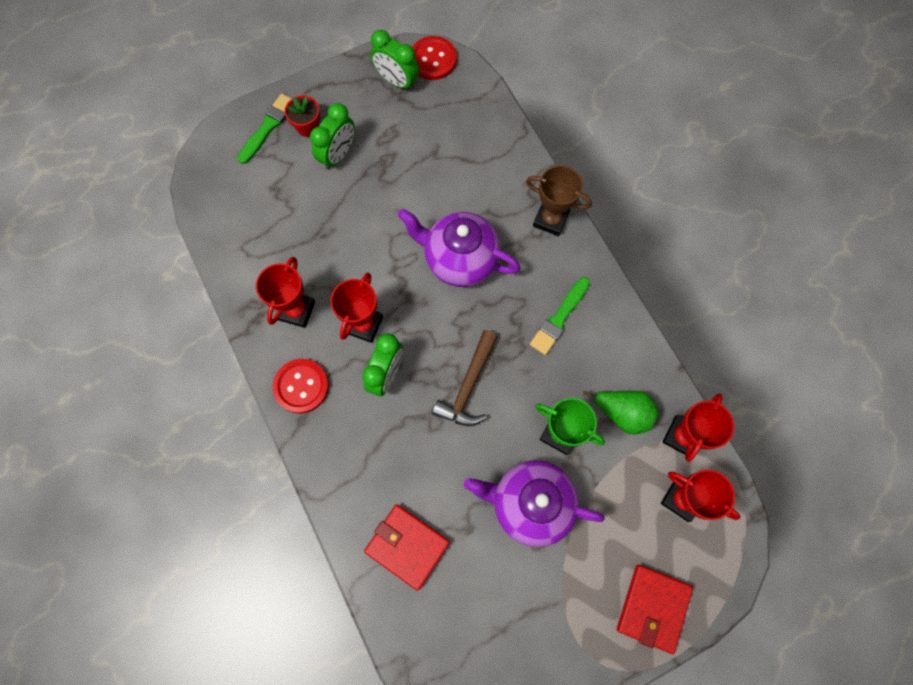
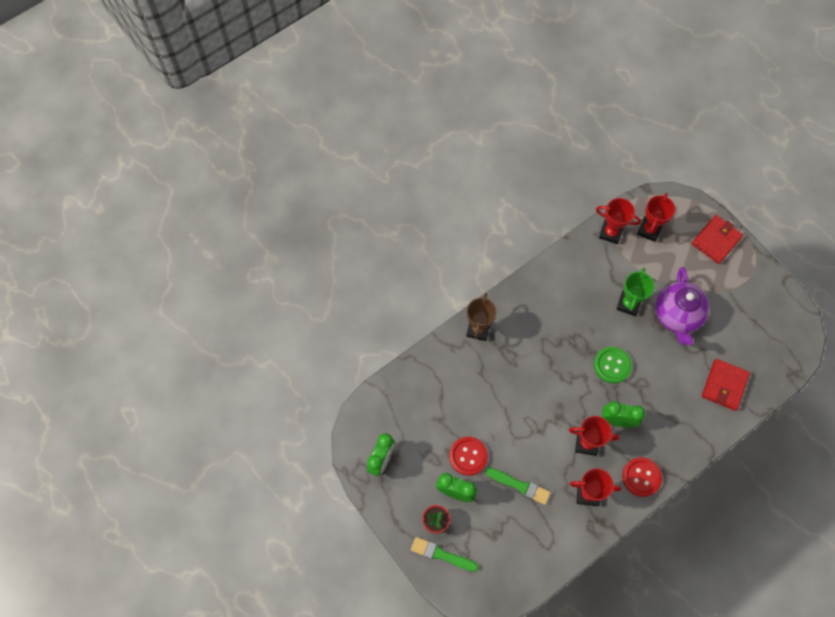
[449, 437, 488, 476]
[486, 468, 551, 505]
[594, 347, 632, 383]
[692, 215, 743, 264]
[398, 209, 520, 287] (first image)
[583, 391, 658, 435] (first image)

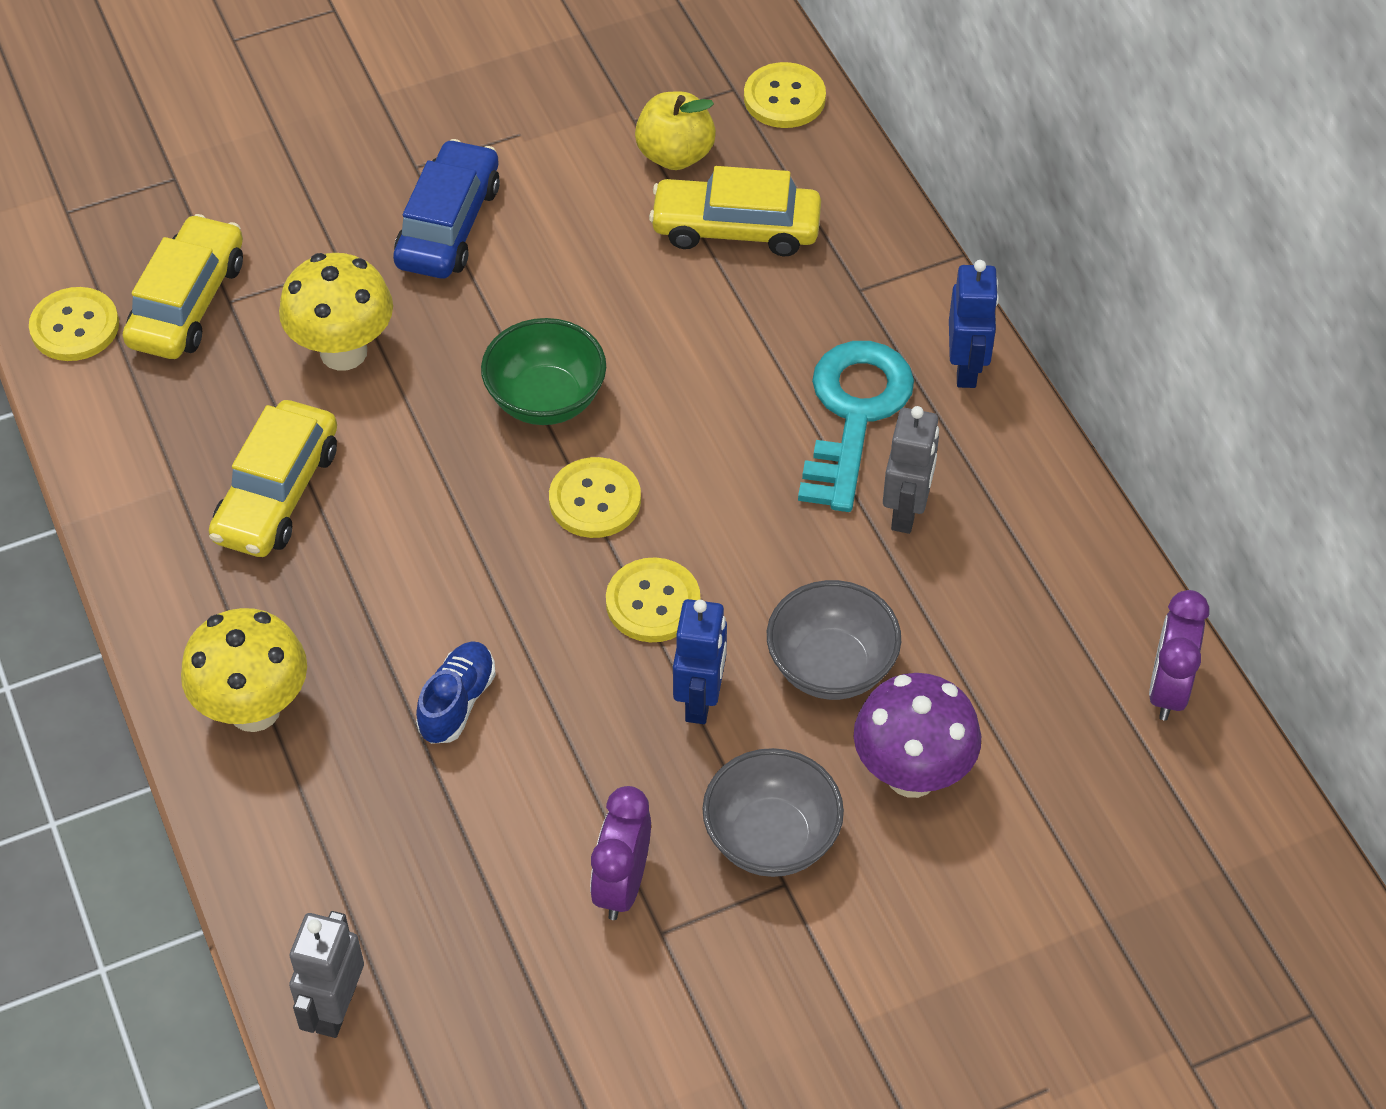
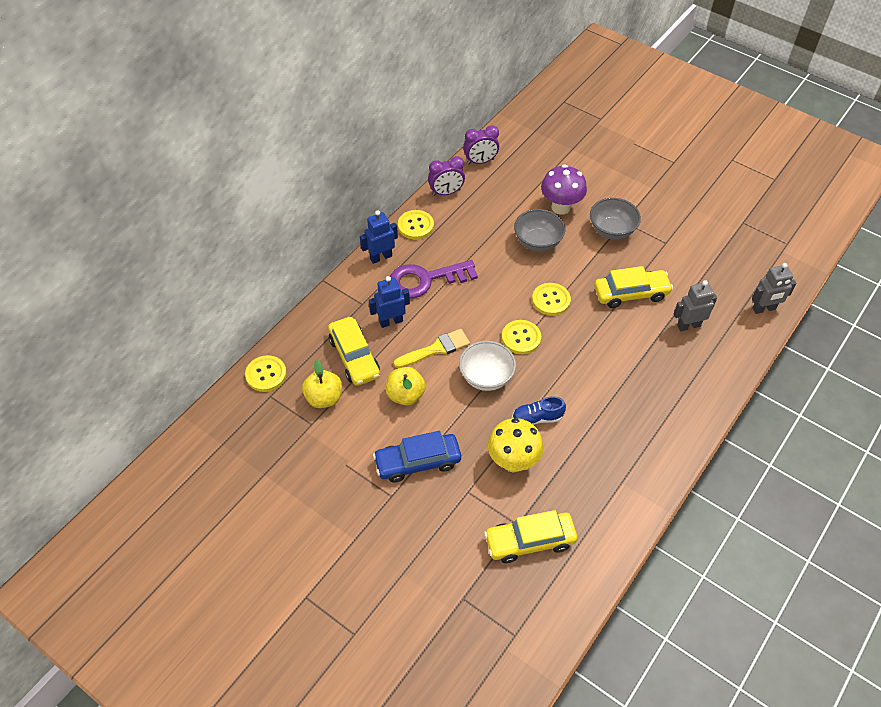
[369, 276, 410, 328]
[386, 367, 426, 405]
[390, 260, 478, 298]
[394, 329, 470, 368]
[398, 210, 434, 240]
[428, 156, 465, 196]
[459, 341, 516, 391]
[512, 396, 566, 425]
[594, 266, 673, 308]
[674, 280, 717, 331]
[181, 608, 307, 732] (first image)

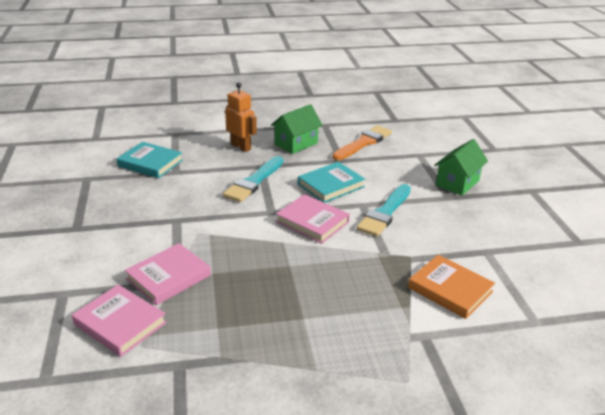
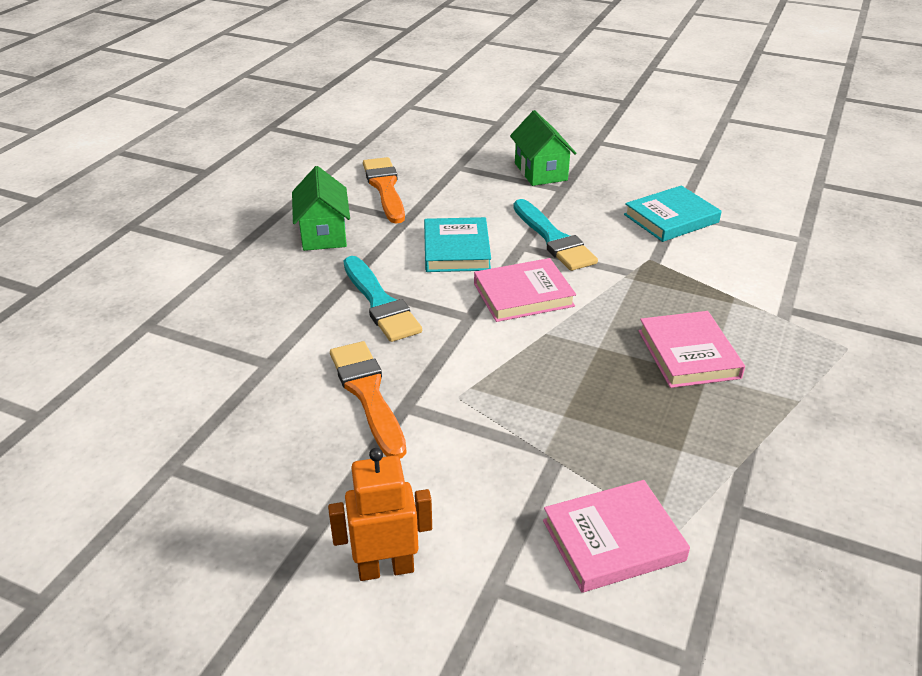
[328, 448, 432, 581]
[330, 341, 407, 459]
[624, 185, 721, 242]
[638, 311, 745, 388]
[408, 255, 495, 319] (first image)

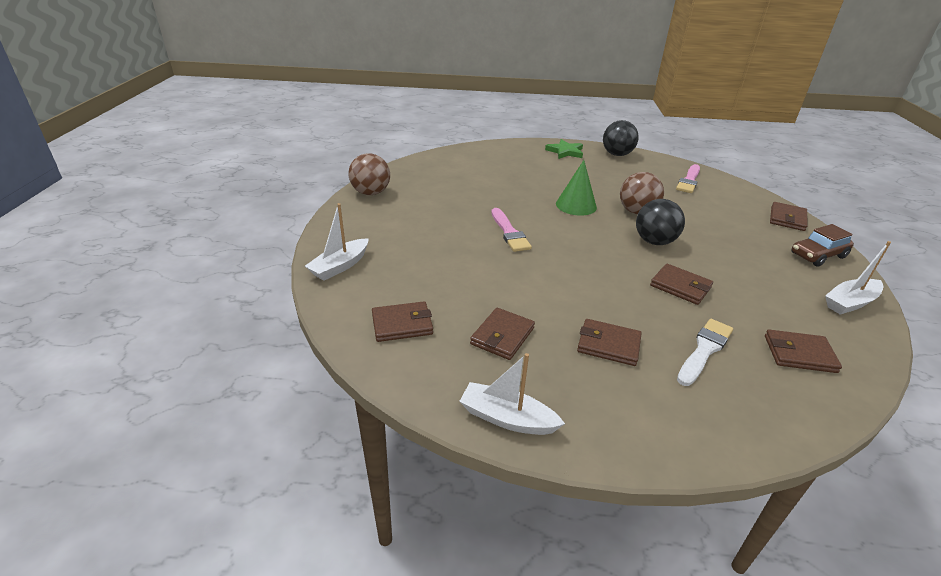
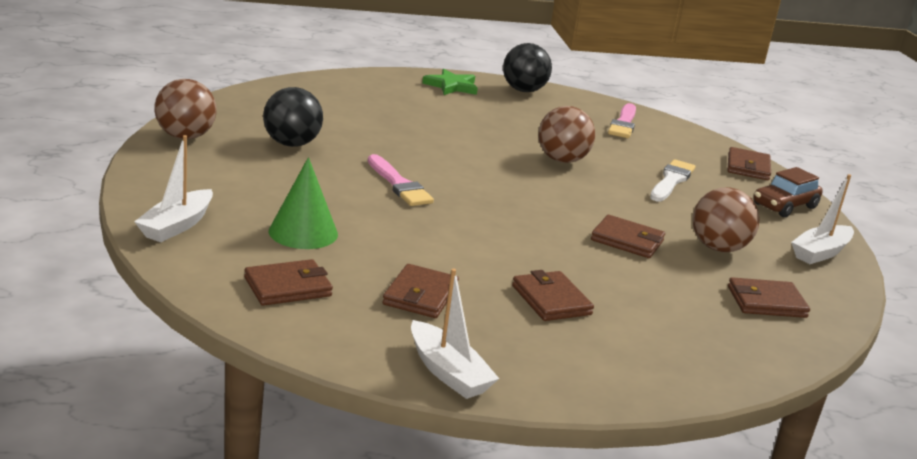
[263, 87, 323, 147]
[269, 157, 338, 249]
[411, 269, 499, 399]
[512, 270, 594, 321]
[650, 159, 695, 201]
[693, 187, 760, 252]

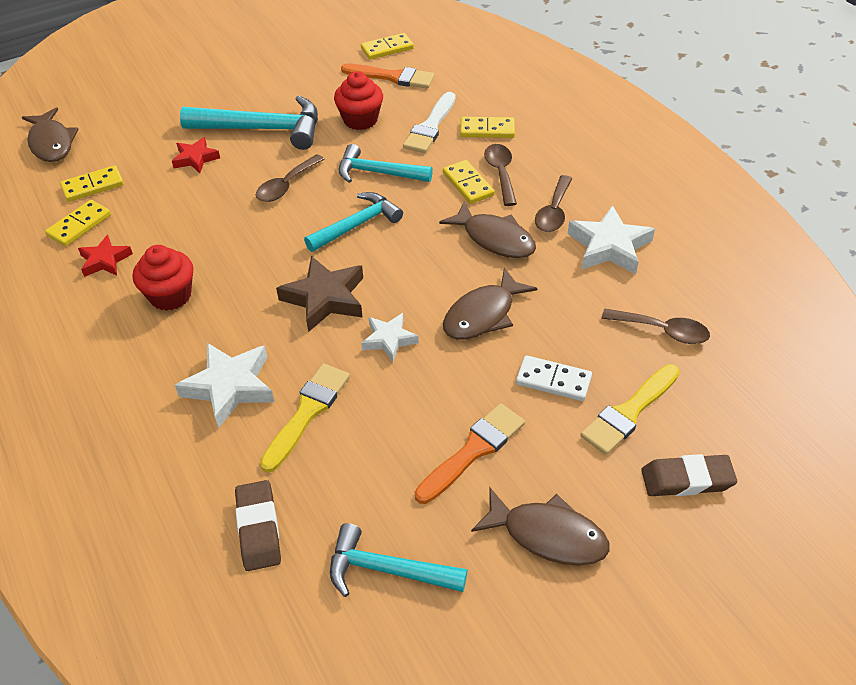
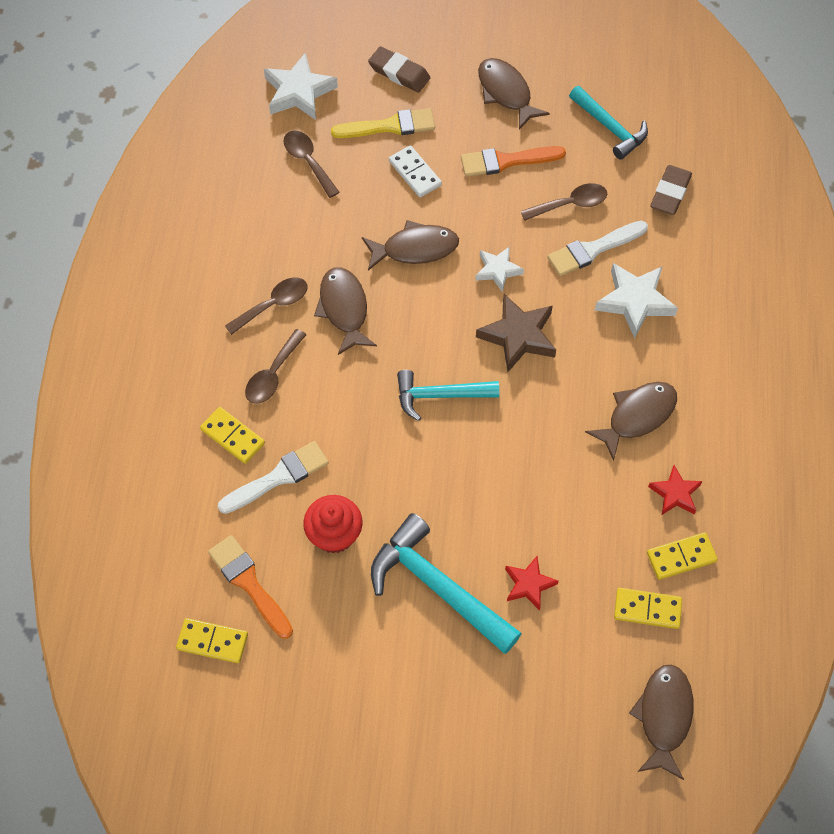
[264, 53, 338, 120]
[521, 183, 607, 221]
[547, 221, 648, 276]
[585, 382, 677, 461]
[339, 144, 433, 183] (first image)
[443, 160, 495, 204] (first image)

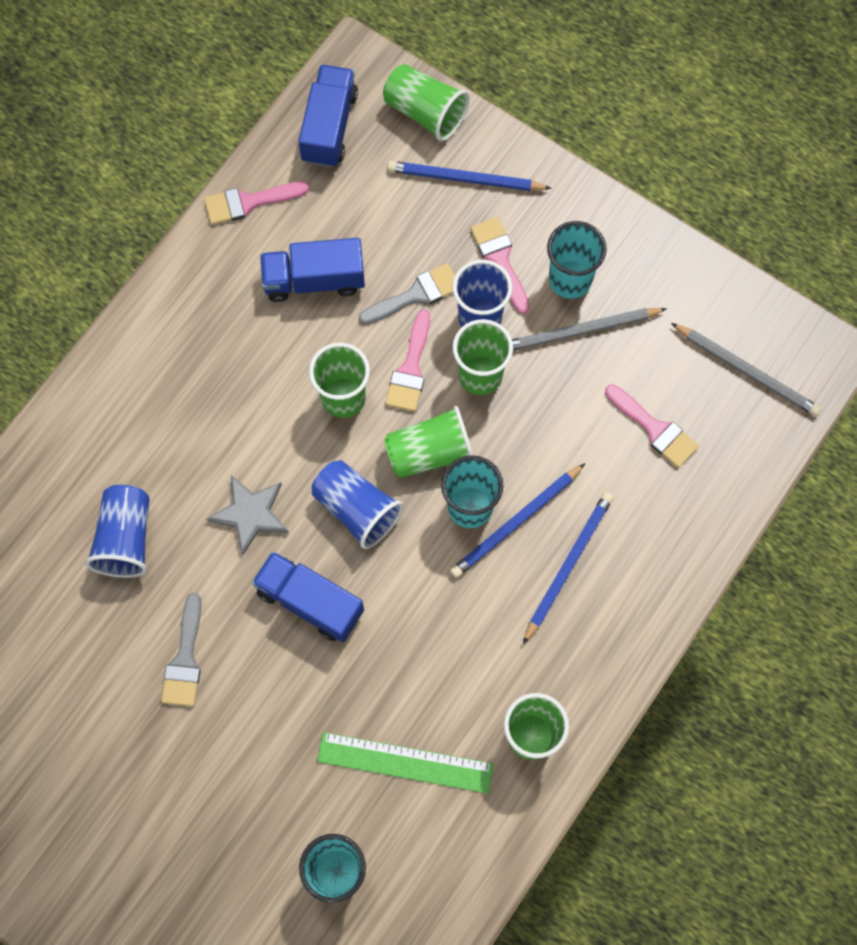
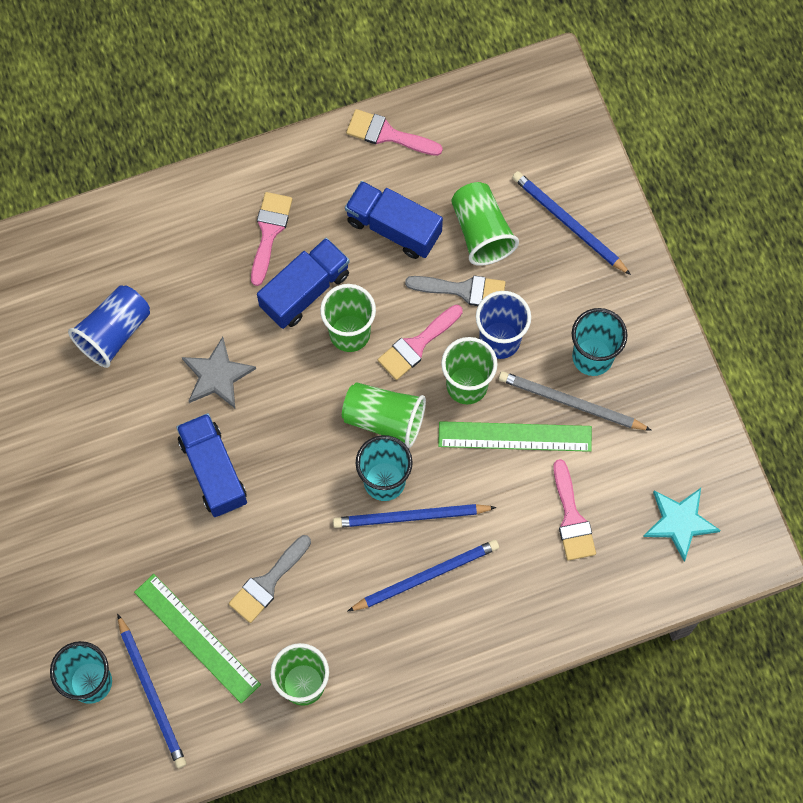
[117, 614, 186, 768]
[229, 535, 311, 623]
[251, 192, 292, 286]
[257, 238, 350, 329]
[438, 421, 592, 452]
[451, 182, 519, 266]
[643, 488, 721, 562]
[312, 460, 403, 549] (first image)

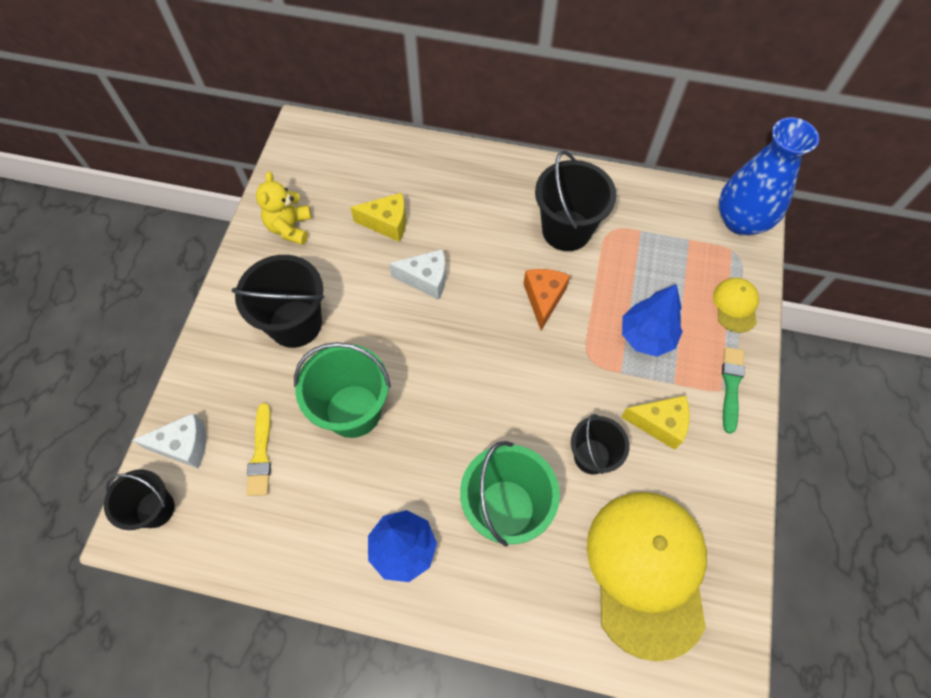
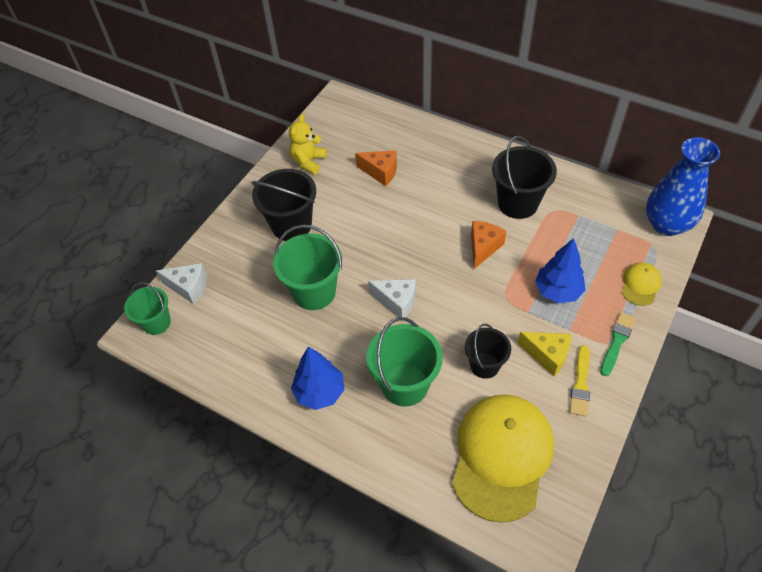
[124, 282, 171, 335]
[355, 150, 397, 186]
[368, 279, 415, 317]
[570, 345, 590, 417]

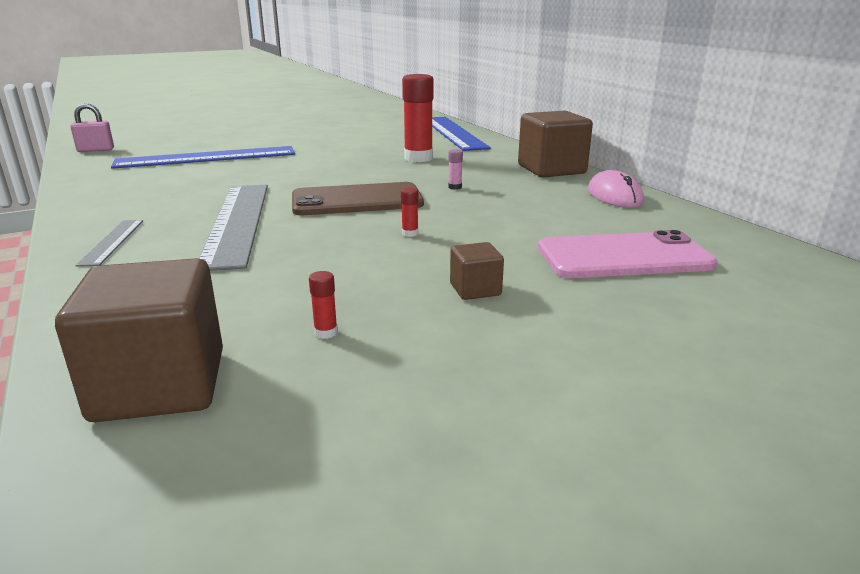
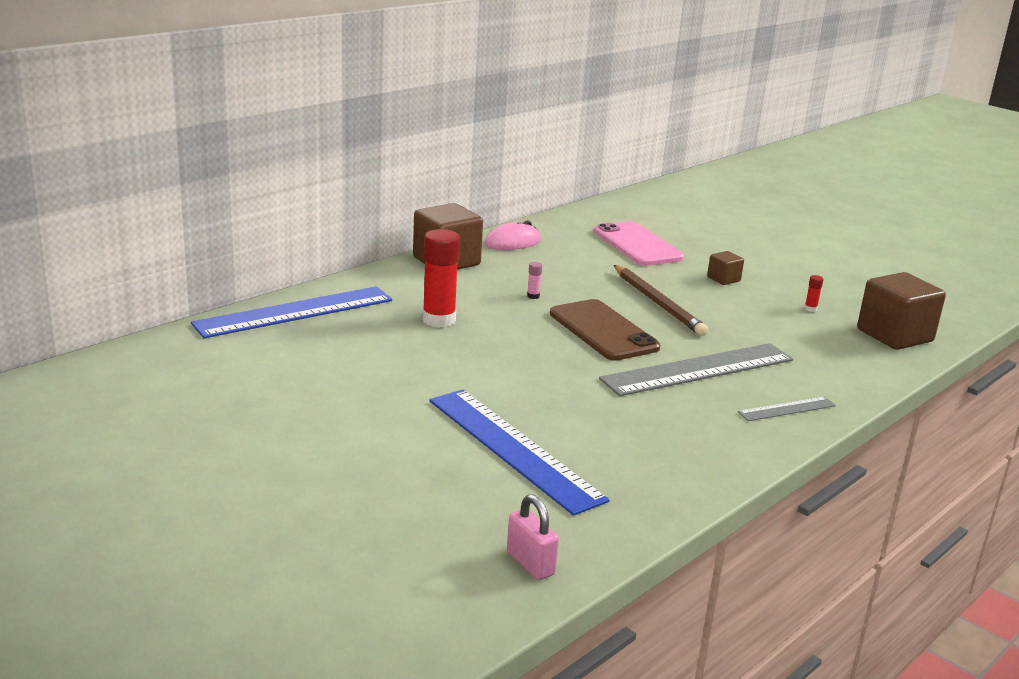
[614, 265, 708, 336]

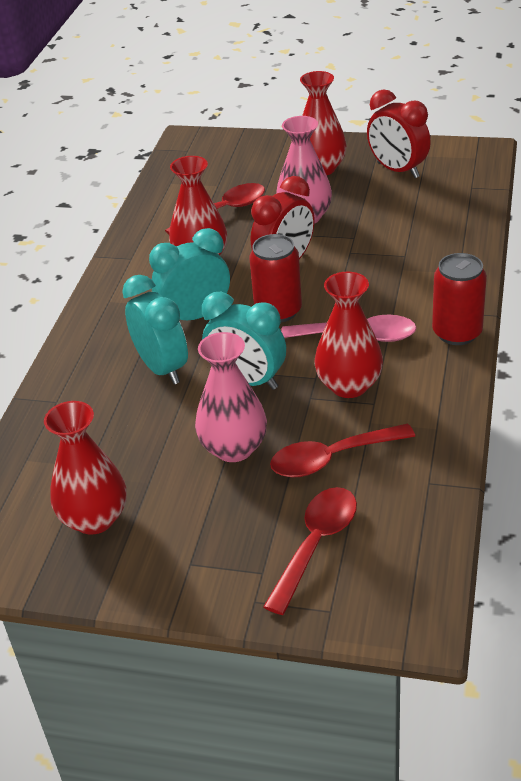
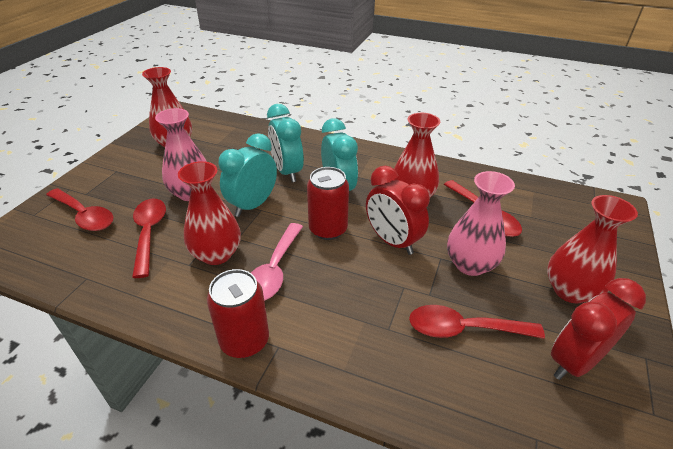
[267, 104, 304, 182]
[409, 305, 545, 339]

